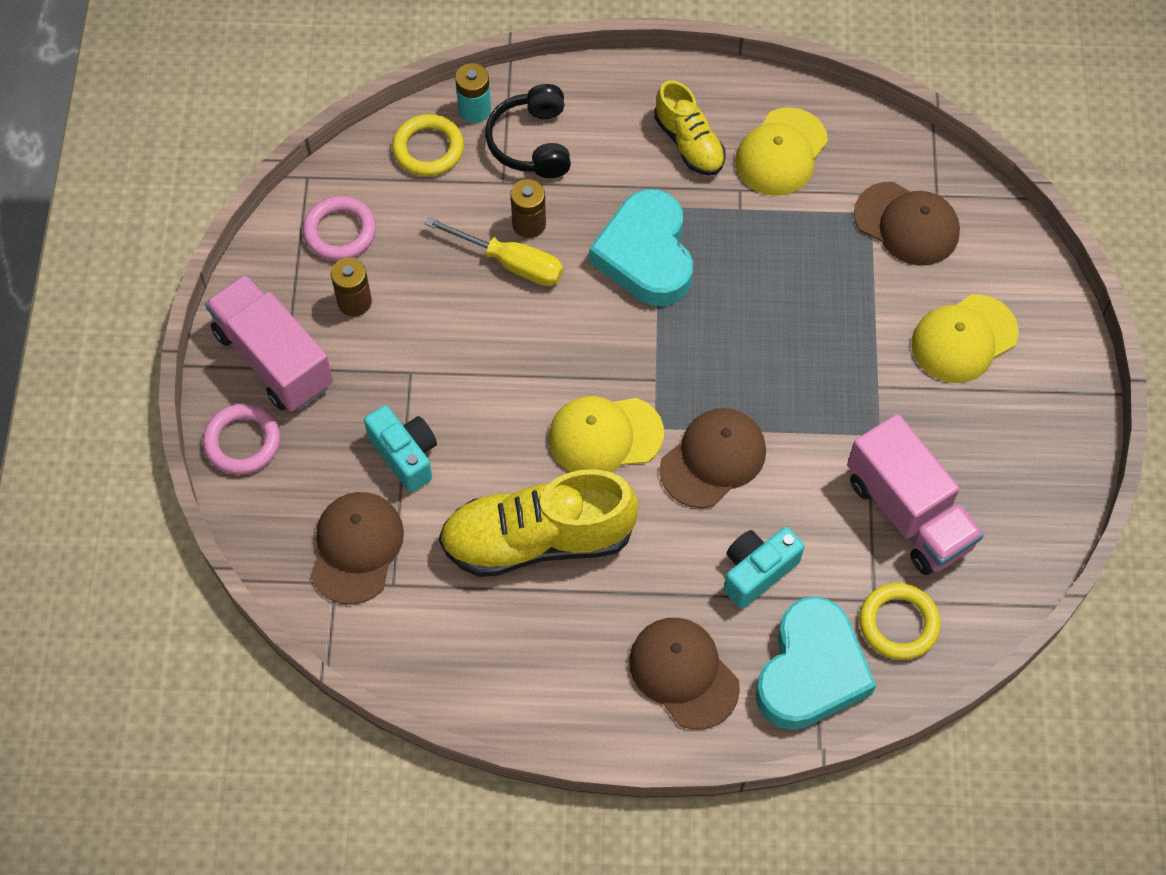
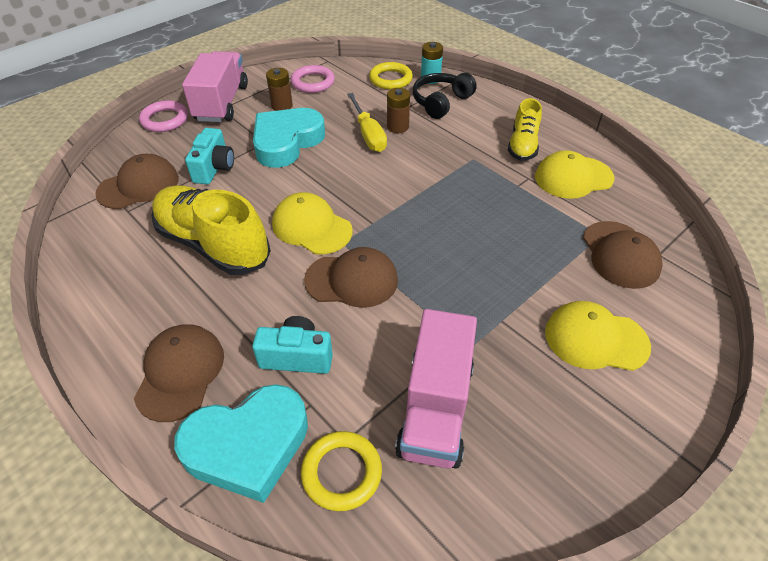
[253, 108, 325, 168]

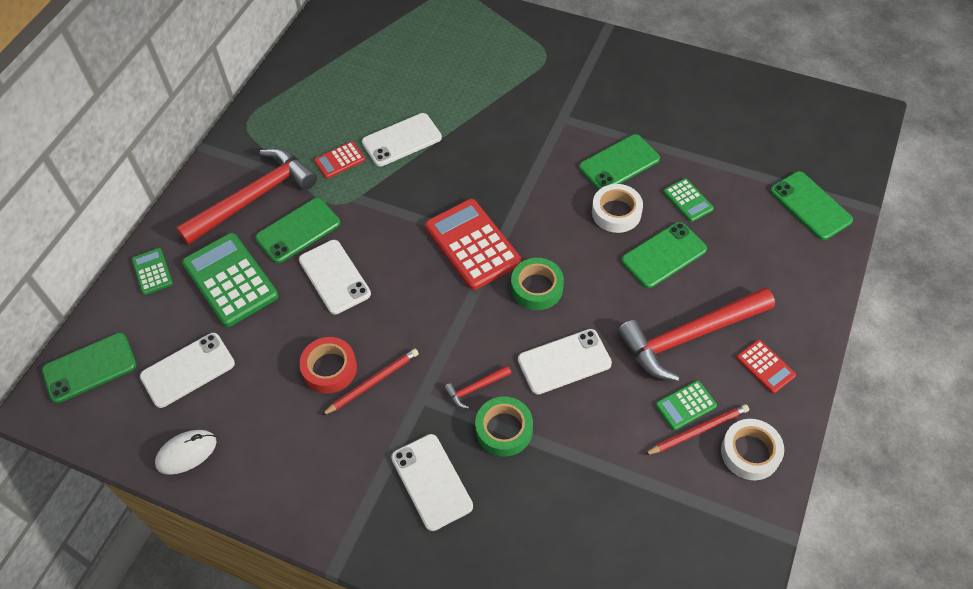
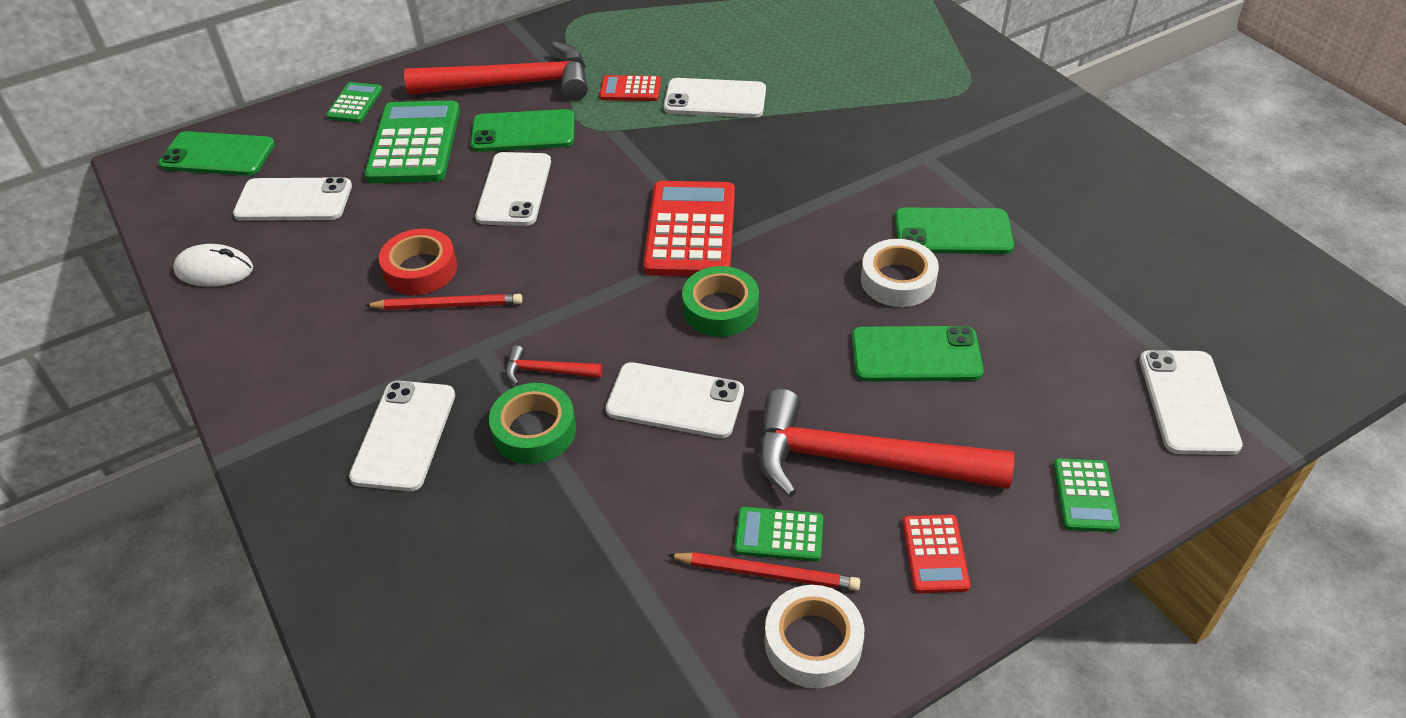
[1053, 459, 1120, 532]
[1139, 350, 1243, 455]

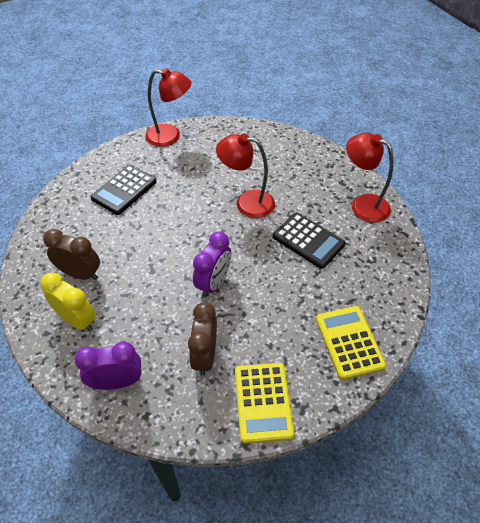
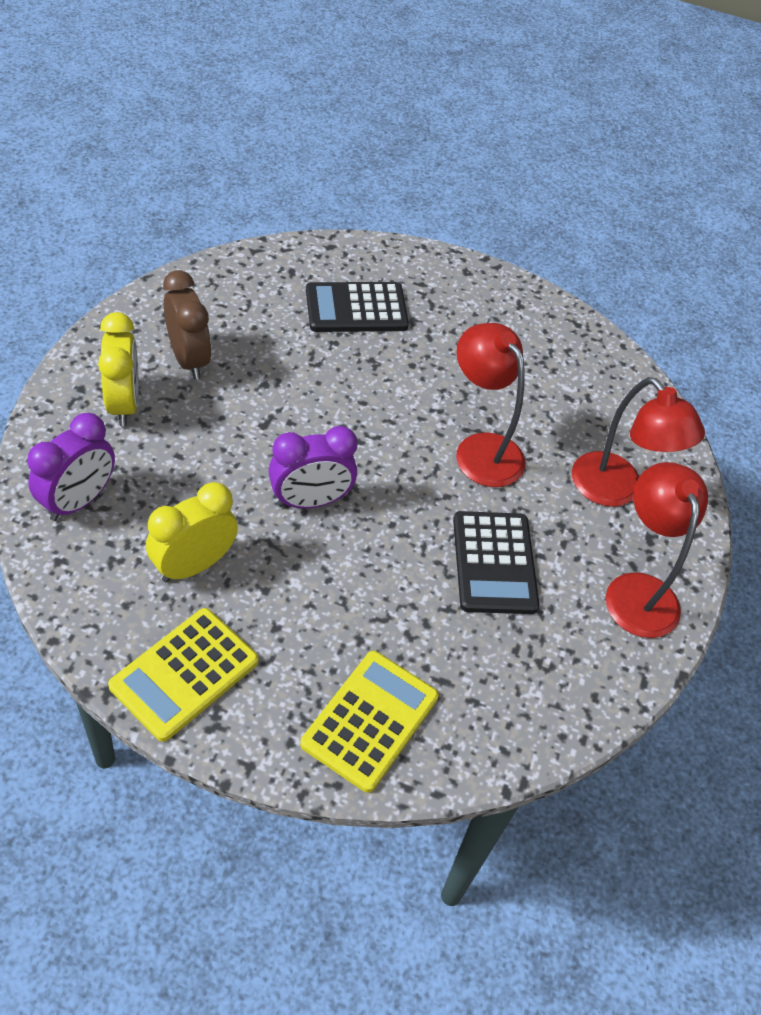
[27, 413, 115, 521]
[146, 482, 238, 583]
[572, 377, 705, 507]

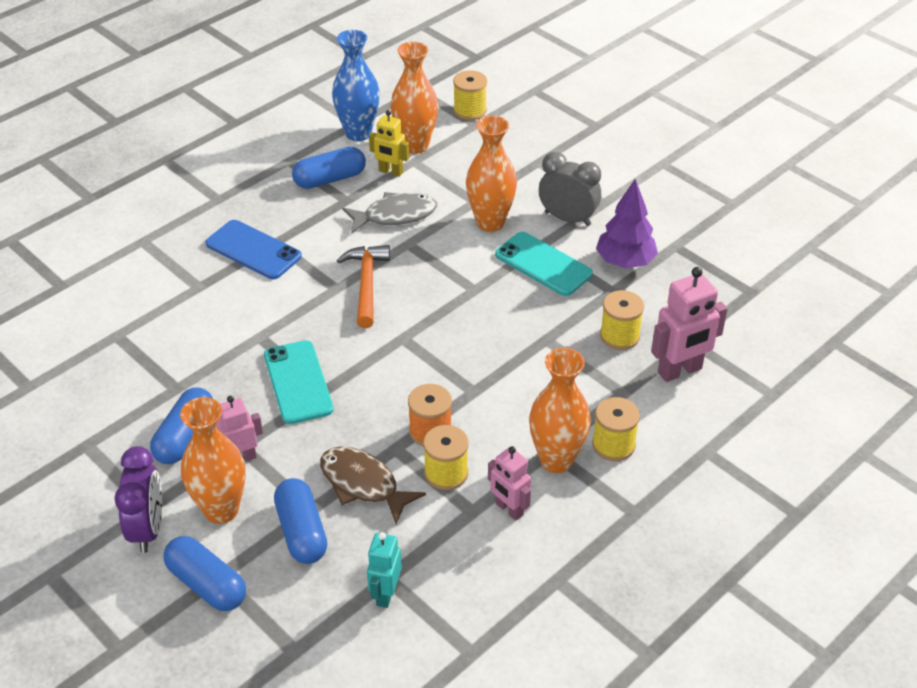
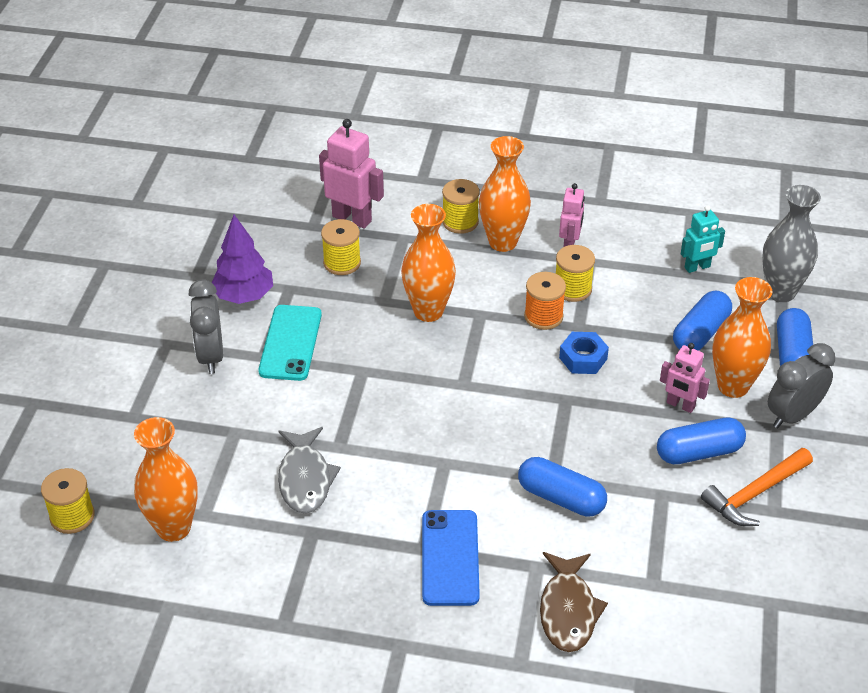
[278, 427, 341, 514]
[401, 204, 456, 322]
[518, 457, 607, 517]
[540, 552, 608, 652]
[559, 332, 609, 374]
[701, 448, 813, 526]
[762, 185, 821, 302]
[768, 343, 835, 428]
[264, 340, 334, 424] (first image)
[332, 30, 380, 141] (first image)
[369, 110, 409, 177] (first image)

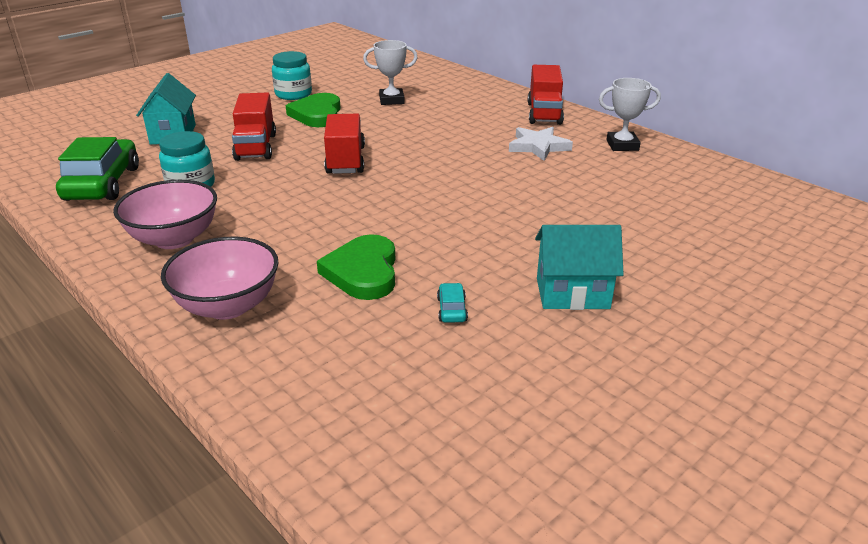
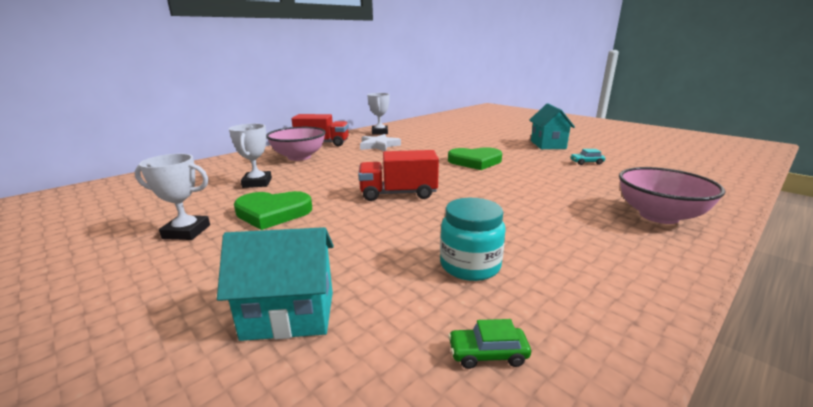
[135, 154, 210, 240]
[266, 127, 326, 161]
[448, 147, 502, 170]
[448, 319, 531, 369]
[232, 92, 276, 161] (first image)

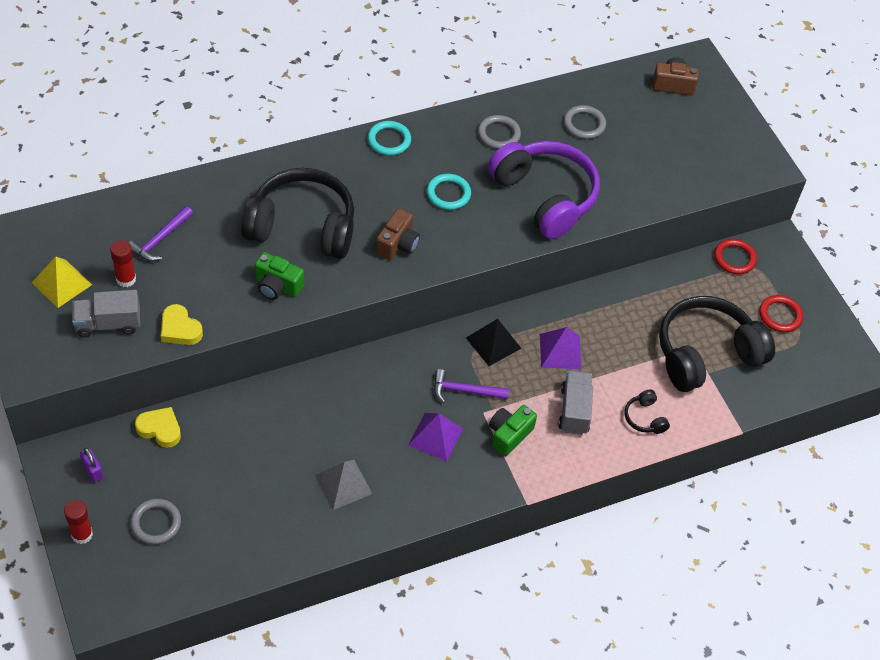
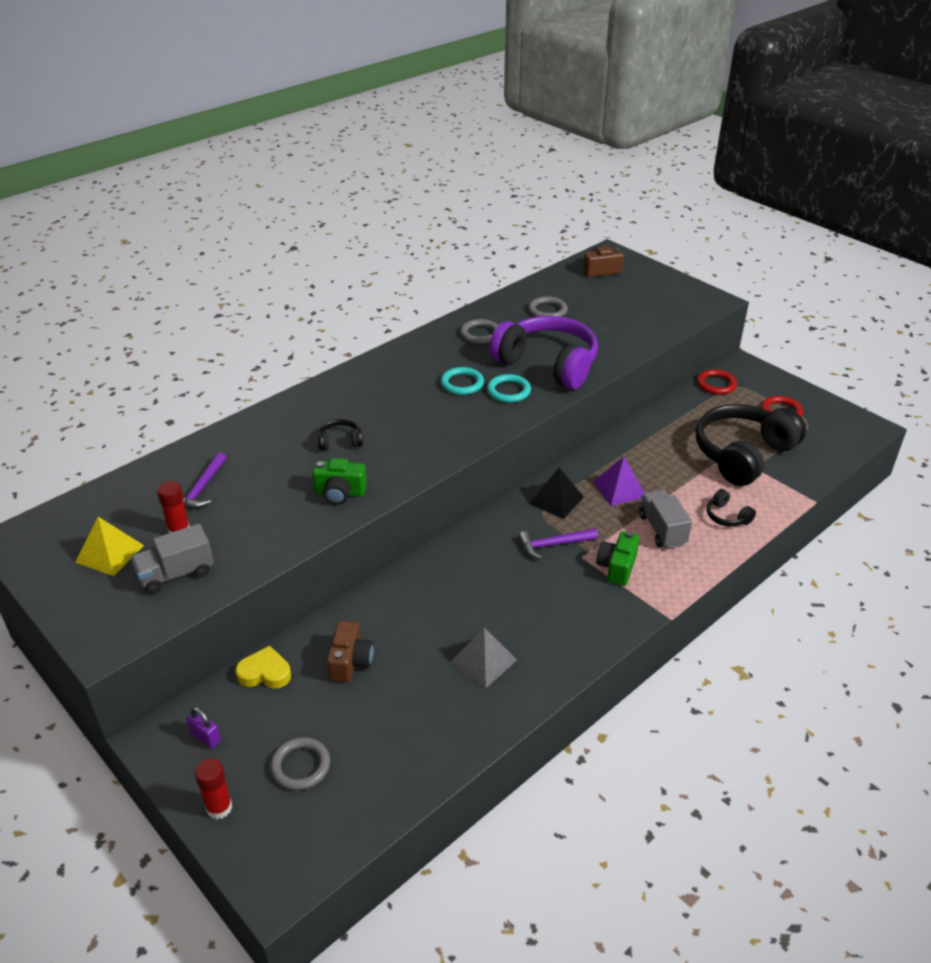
[317, 419, 363, 450]
[327, 621, 374, 683]
[487, 374, 531, 403]
[161, 304, 203, 345] (first image)
[408, 413, 463, 461] (first image)

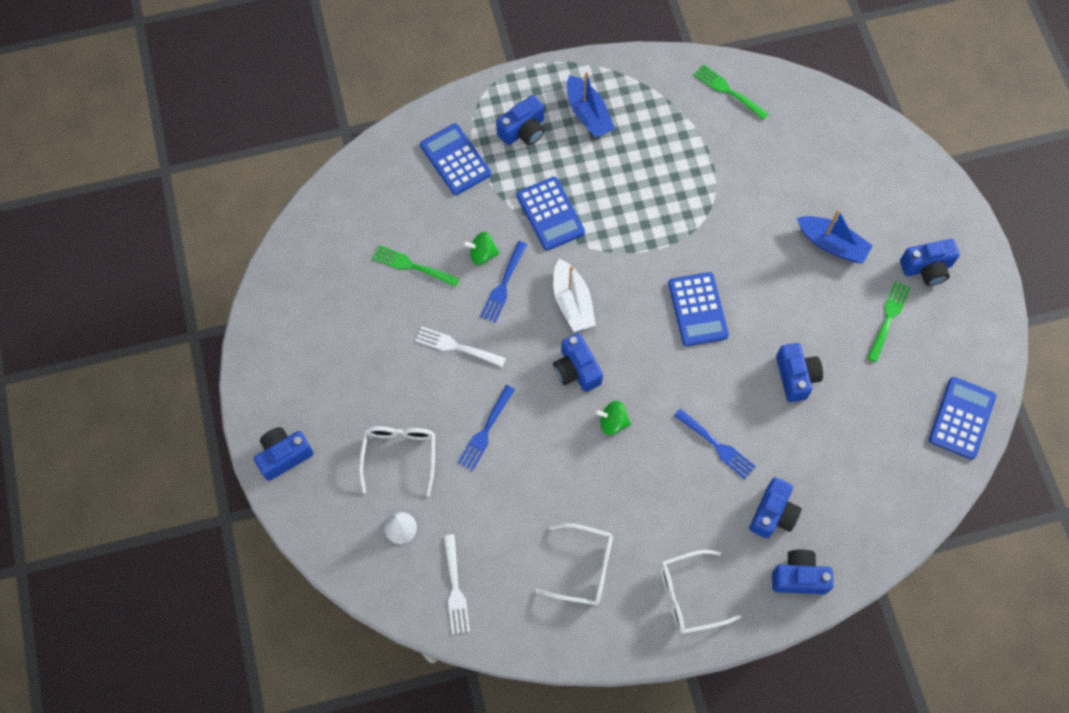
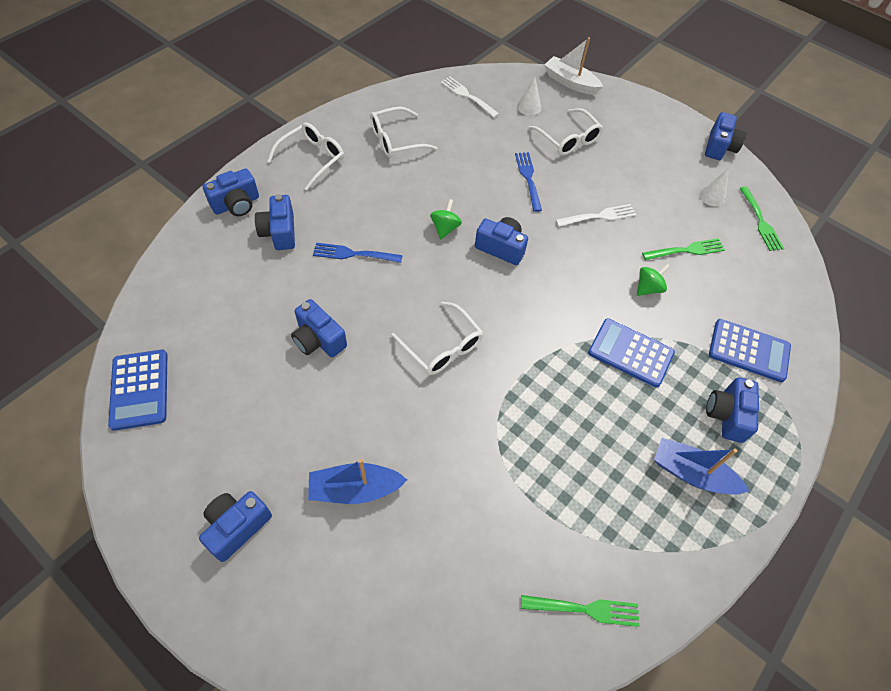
[391, 302, 483, 375]
[430, 199, 462, 240]
[544, 37, 603, 95]
[699, 168, 729, 206]
[705, 112, 747, 160]
[740, 187, 784, 251]
[480, 241, 527, 323] (first image)

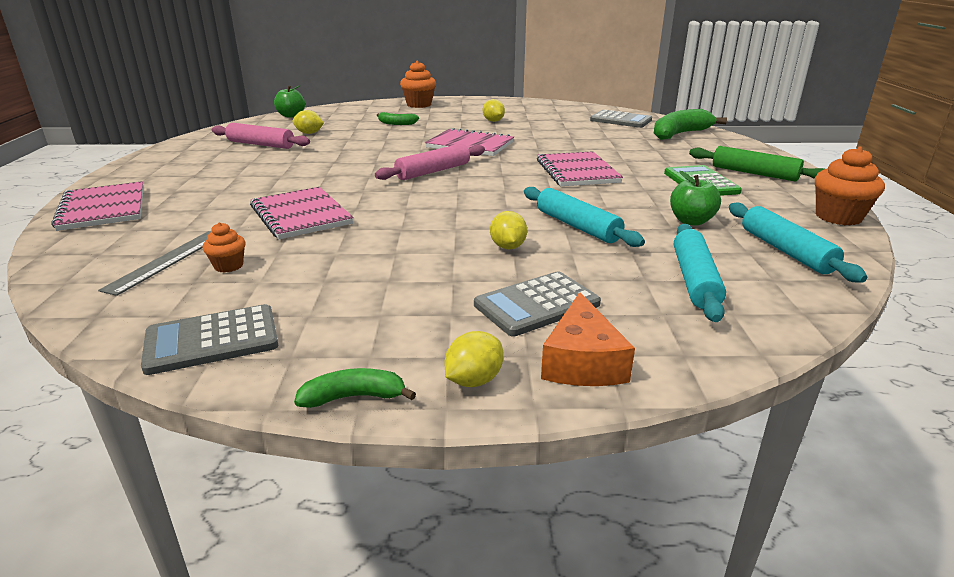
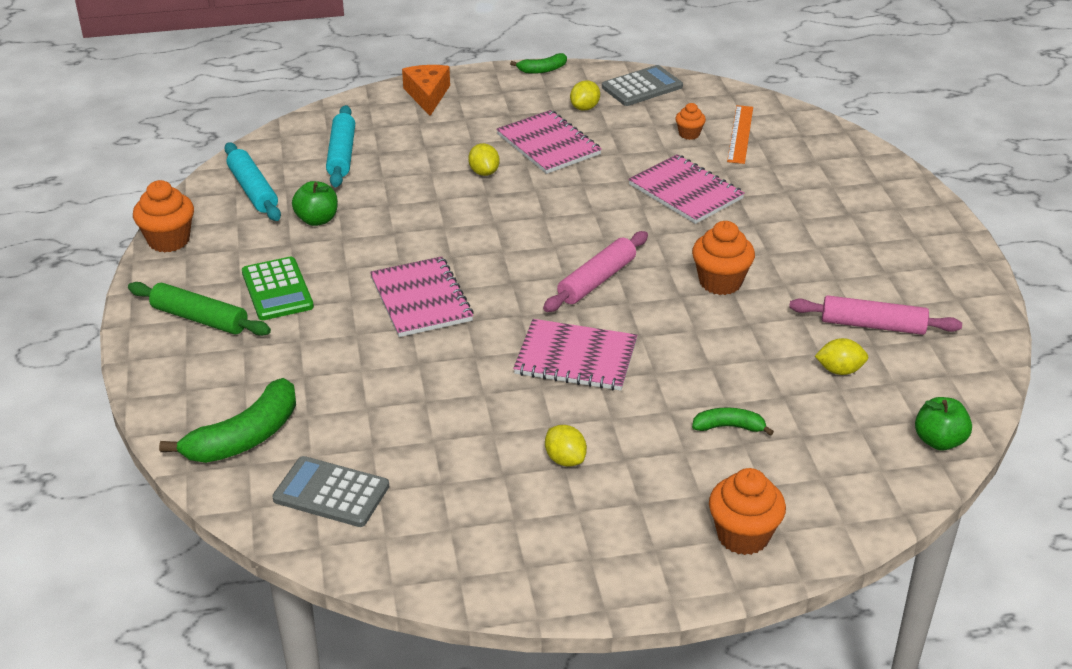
[496, 110, 602, 174]
[570, 80, 600, 111]
[692, 221, 755, 295]
[727, 105, 753, 164]
[474, 271, 601, 336] (first image)
[524, 187, 645, 247] (first image)

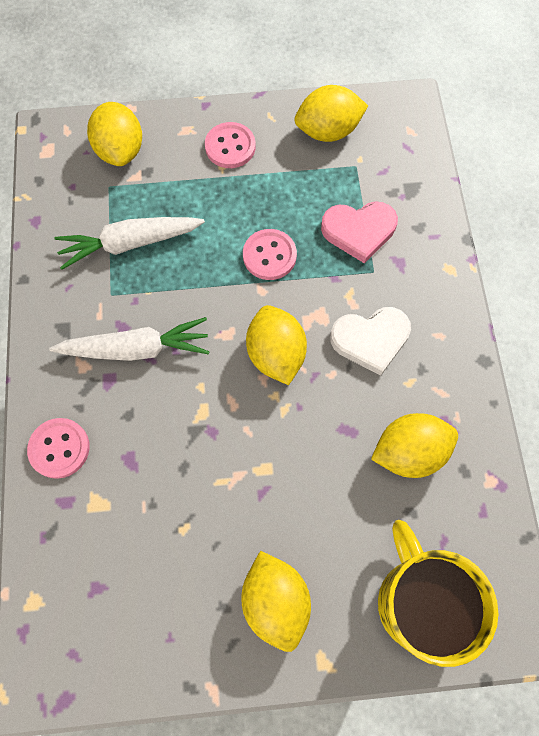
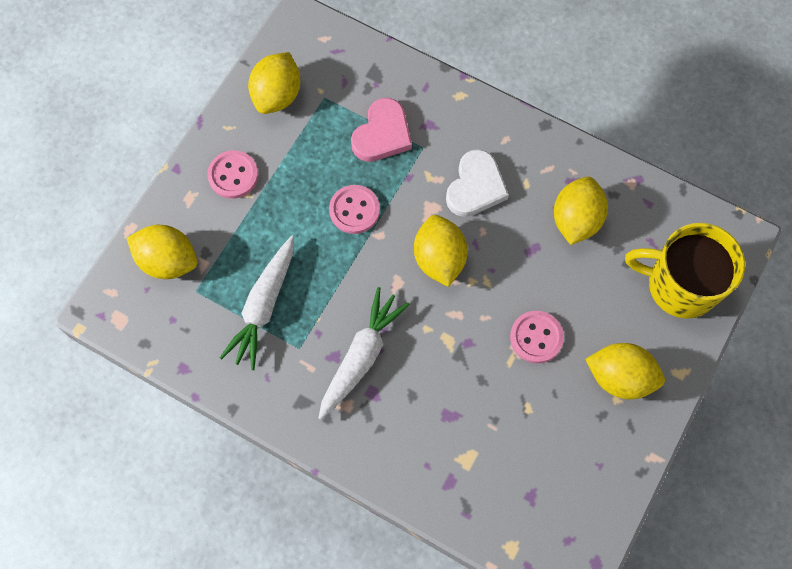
[414, 215, 468, 287]
[510, 311, 564, 363]

